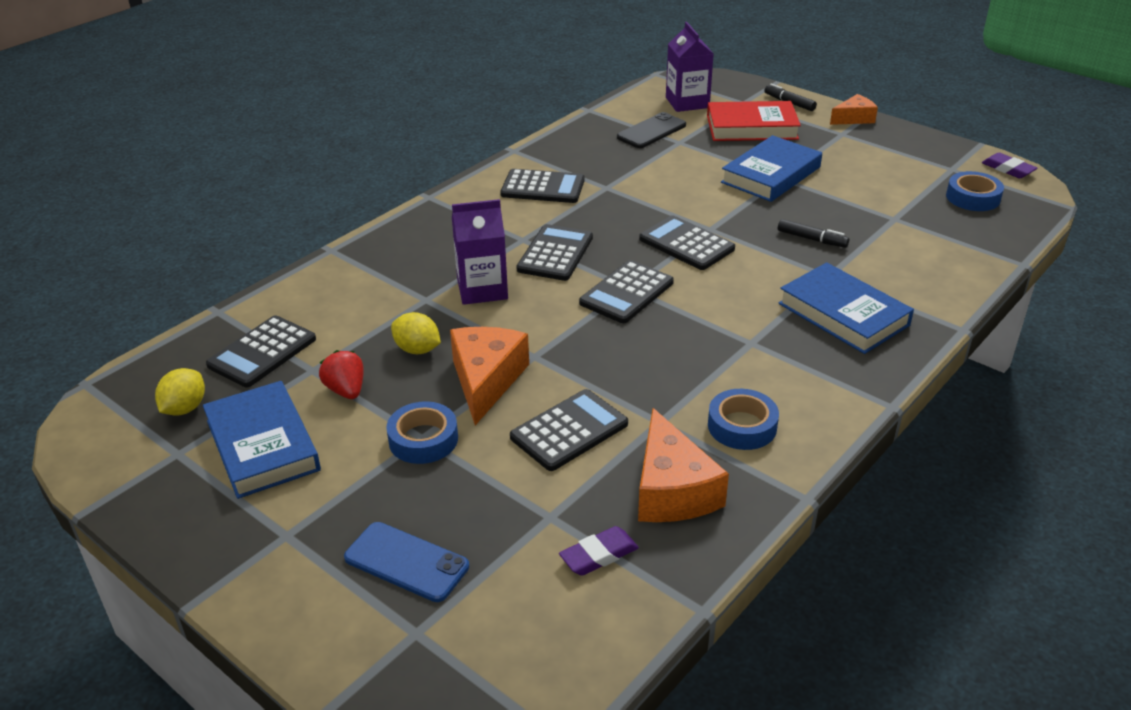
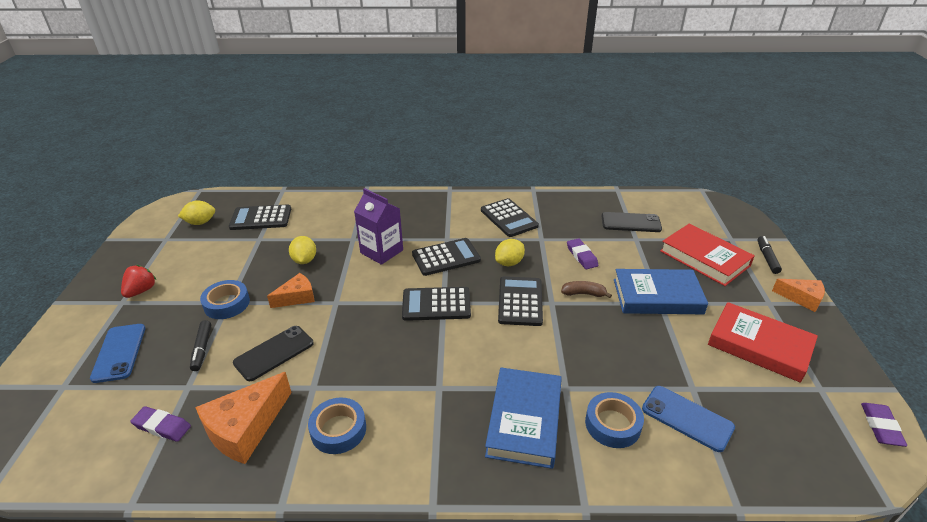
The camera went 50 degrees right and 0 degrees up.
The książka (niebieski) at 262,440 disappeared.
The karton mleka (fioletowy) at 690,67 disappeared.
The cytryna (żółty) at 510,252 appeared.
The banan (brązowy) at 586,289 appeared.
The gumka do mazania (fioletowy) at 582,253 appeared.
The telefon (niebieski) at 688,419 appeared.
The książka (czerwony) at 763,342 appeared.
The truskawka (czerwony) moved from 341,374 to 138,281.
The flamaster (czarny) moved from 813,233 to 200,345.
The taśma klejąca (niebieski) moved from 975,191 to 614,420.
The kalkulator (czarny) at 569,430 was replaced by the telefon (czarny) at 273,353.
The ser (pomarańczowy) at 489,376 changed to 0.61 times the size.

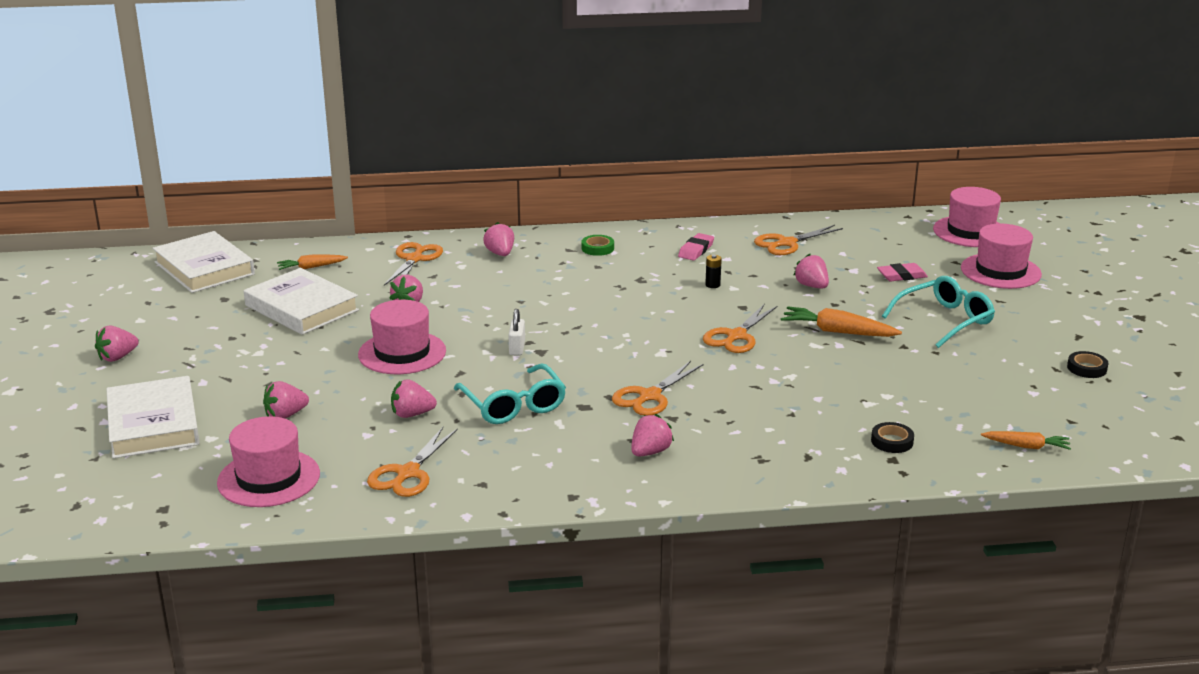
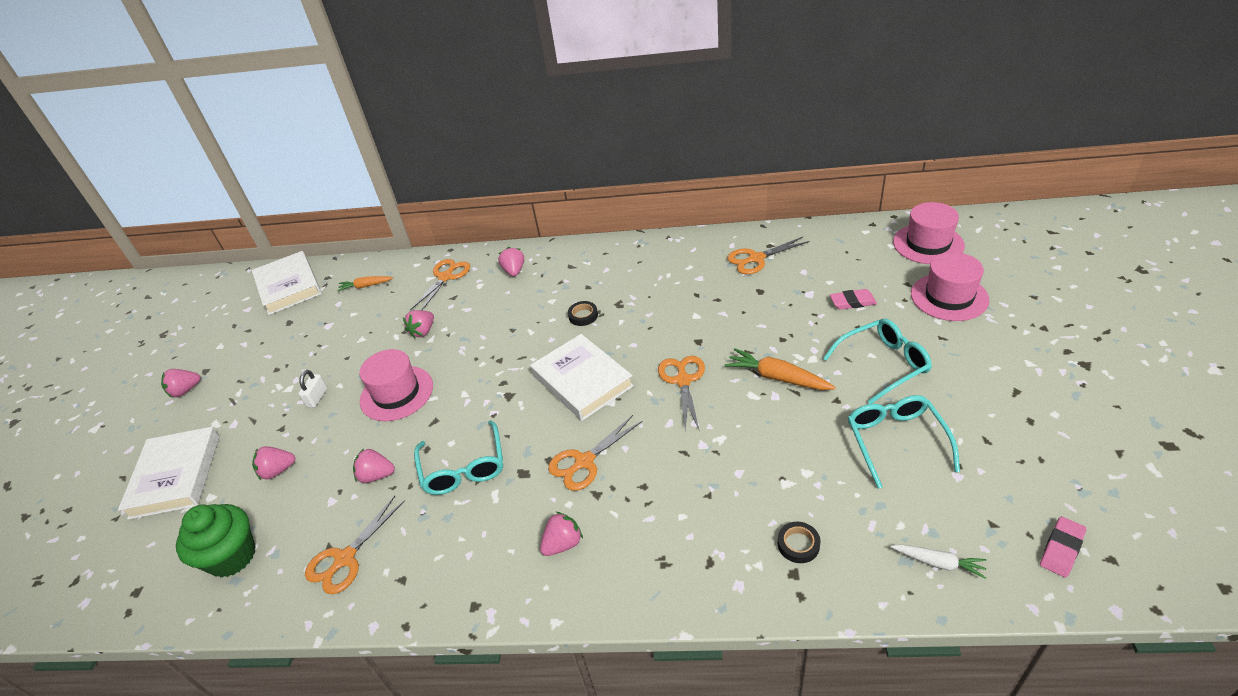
The camera went 15 degrees right and 15 degrees up.
The taśma klejąca (zielony) at 598,245 disappeared.
The bateria (czarny) at 713,271 disappeared.
The truskawka (różowy) at 811,271 disappeared.
The okulary (turkusowy) at 904,442 appeared.
The książka (biały) moved from 301,301 to 582,377.
The kłódka (biały) moved from 516,332 to 312,389.
The gumka do mazania (różowy) moved from 696,247 to 1063,547.
The taśma klejąca (czarny) moved from 1087,364 to 583,313.
The kapelusz (różowy) at 268,461 was replaced by the muffinka (zielony) at 216,541.
The marchewka (pomarańczowy) at 1026,440 became the marchewka (biały) at 938,561.
The nożyczki (pomarańczowy) at 740,328 turned 135 degrees clockwise.

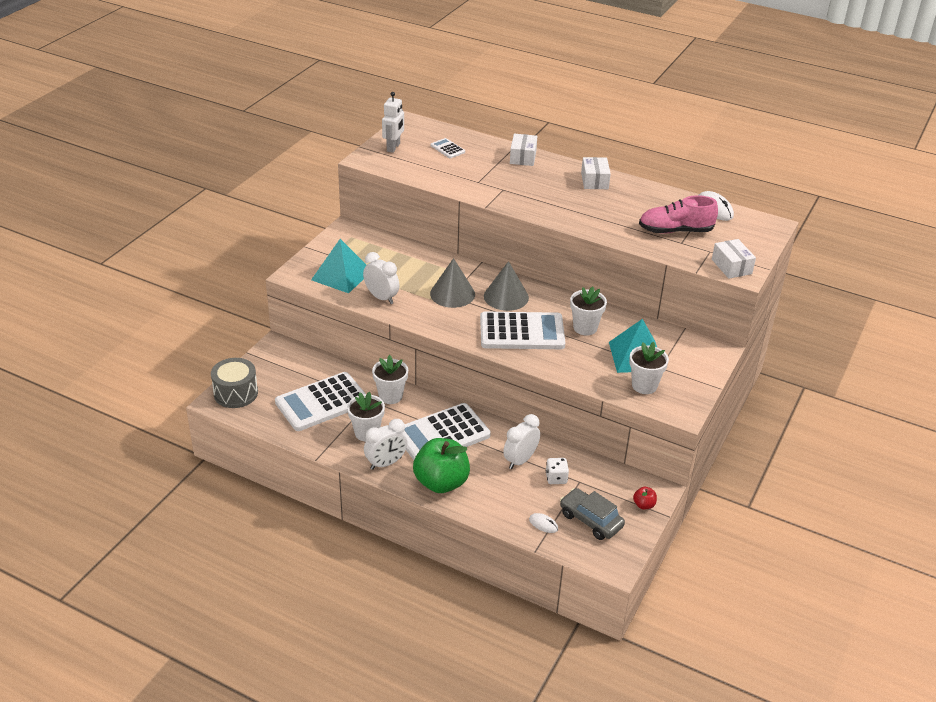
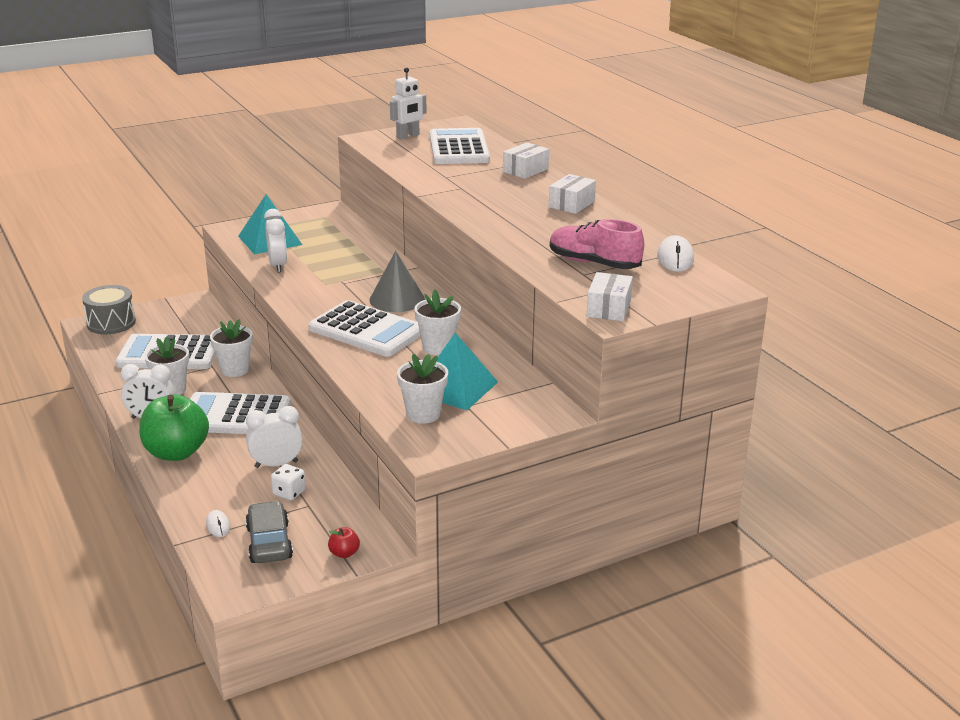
The camera went 35 degrees right and 10 degrees down.
The stożek (szary) at 452,283 disappeared.
The kalkulator (biały) at 448,148 changed to 2.26 times the size.

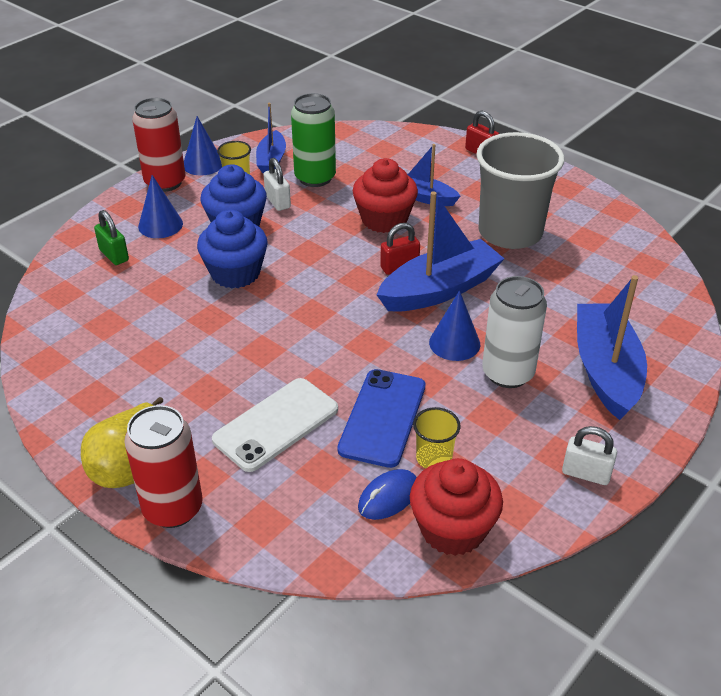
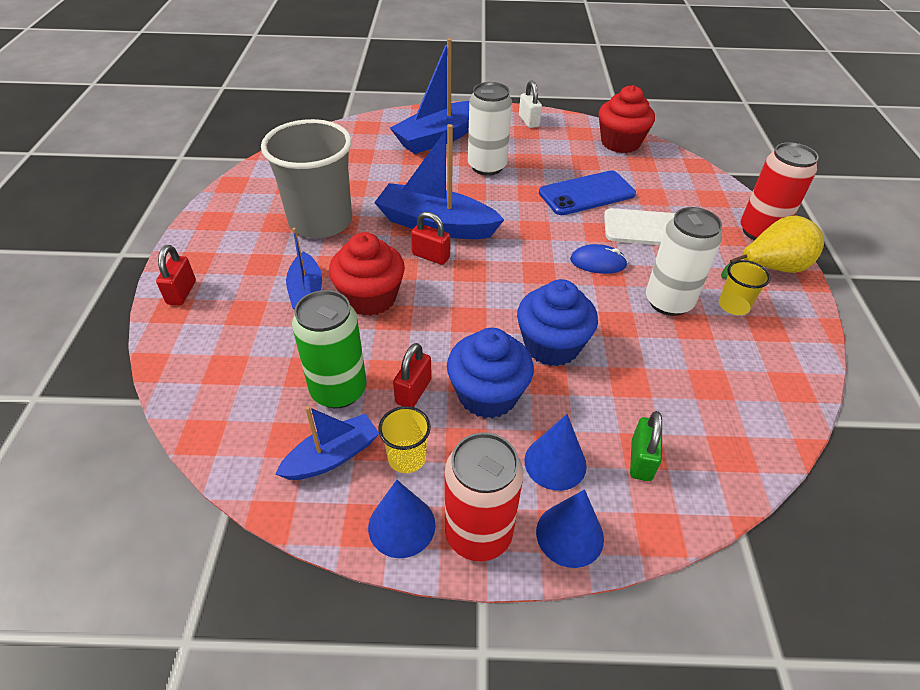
The camera went 130 degrees left and 5 degrees up.
The puszka (biały) at 684,261 appeared.
The myszka (niebieski) moved from 387,494 to 599,259.
The szklanka (żółty) moved from 437,438 to 744,287.
The stożek (niebieski) moved from 454,325 to 570,528.
The kłódka (biały) at 277,184 became the kłódka (czerwony) at 412,375.

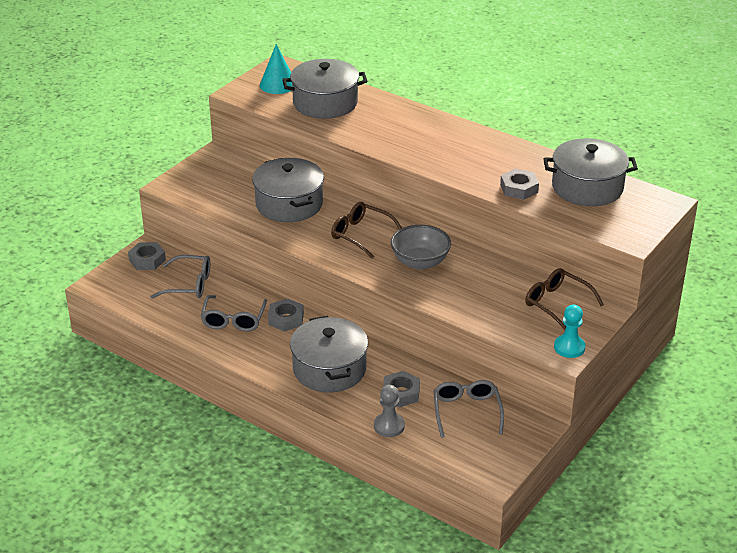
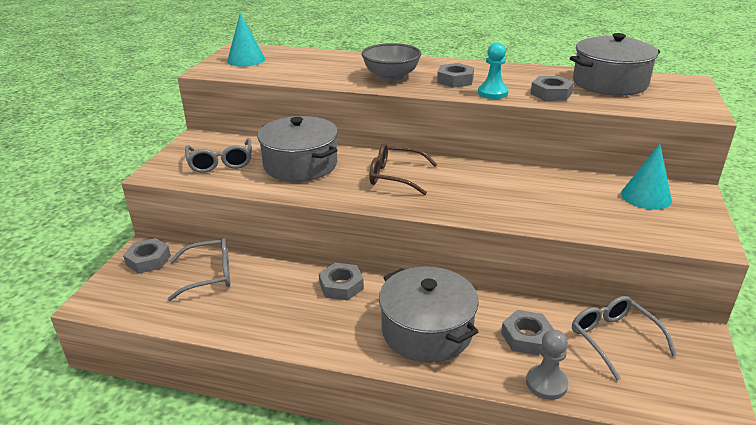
The camera went 20 degrees left and 5 degrees down.
The garnek (szary) at 325,89 disappeared.
The nakrętka (szary) at 455,75 appeared.
The okulary (szary) moved from 234,313 to 218,155.
The miska (szary) moved from 421,247 to 391,62.
The pionek (turkusowy) moved from 569,331 to 493,70.
The okulary (brązowy) at 564,299 was replaced by the stożek (turkusowy) at 646,177.

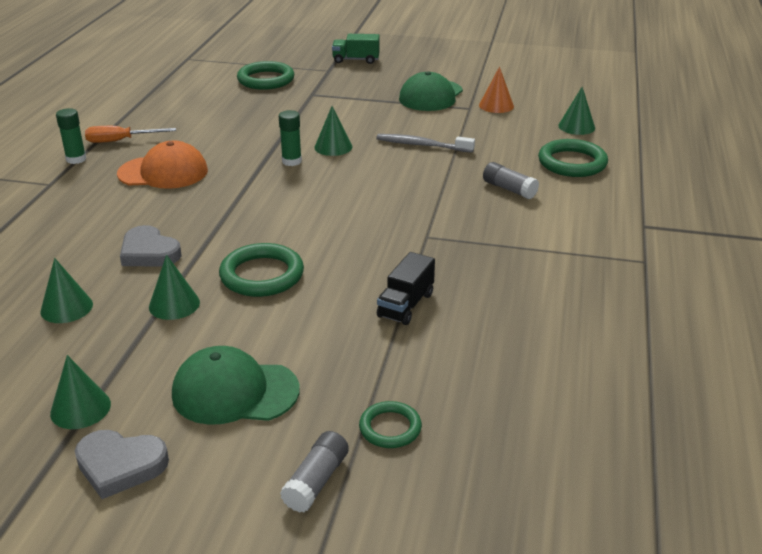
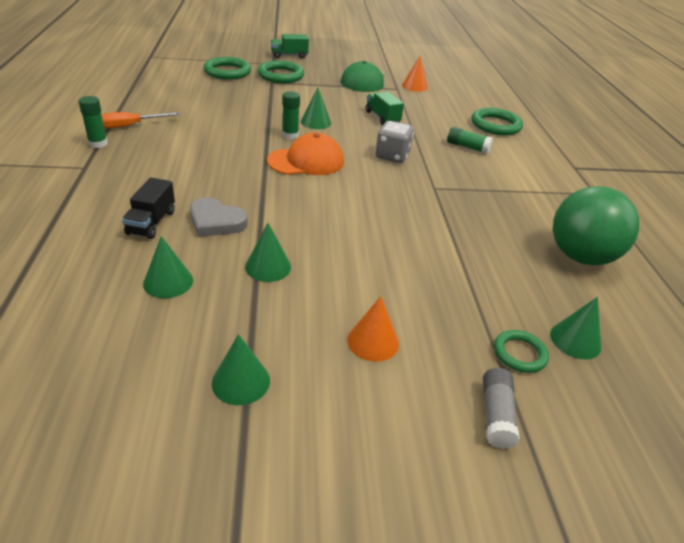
The camera went 20 degrees left and 5 degrees up.
The serce (szary) at 122,464 disappeared.
The kostka do gry (szary) at 394,142 appeared.
The piłka (zielony) at 596,225 appeared.
The czapka (pomarańczowy) moved from 162,164 to 305,154.
The pierścień (zielony) moved from 261,270 to 281,71.
The ciężarówka (czarny) moved from 406,288 to 148,208.
The stożek (zielony) moved from 576,111 to 575,328.
The czapka (zielony) at 236,385 was replaced by the stożek (pomarańczowy) at 373,329.
The szczoteczka do zębów (szary) at 425,143 was replaced by the ciężarówka (zielony) at 385,108.
The klej w sztyfcie (szary) at 511,180 became the klej w sztyfcie (zielony) at 470,140.

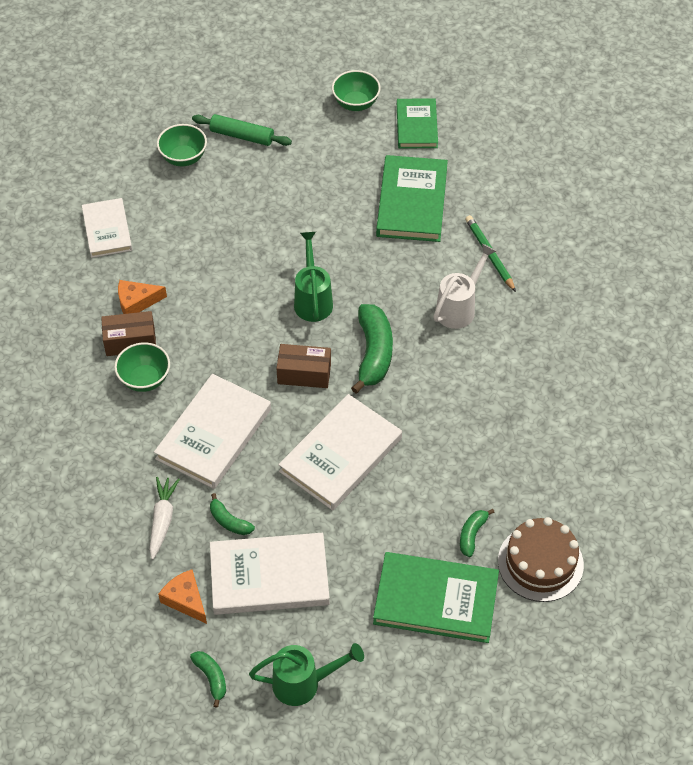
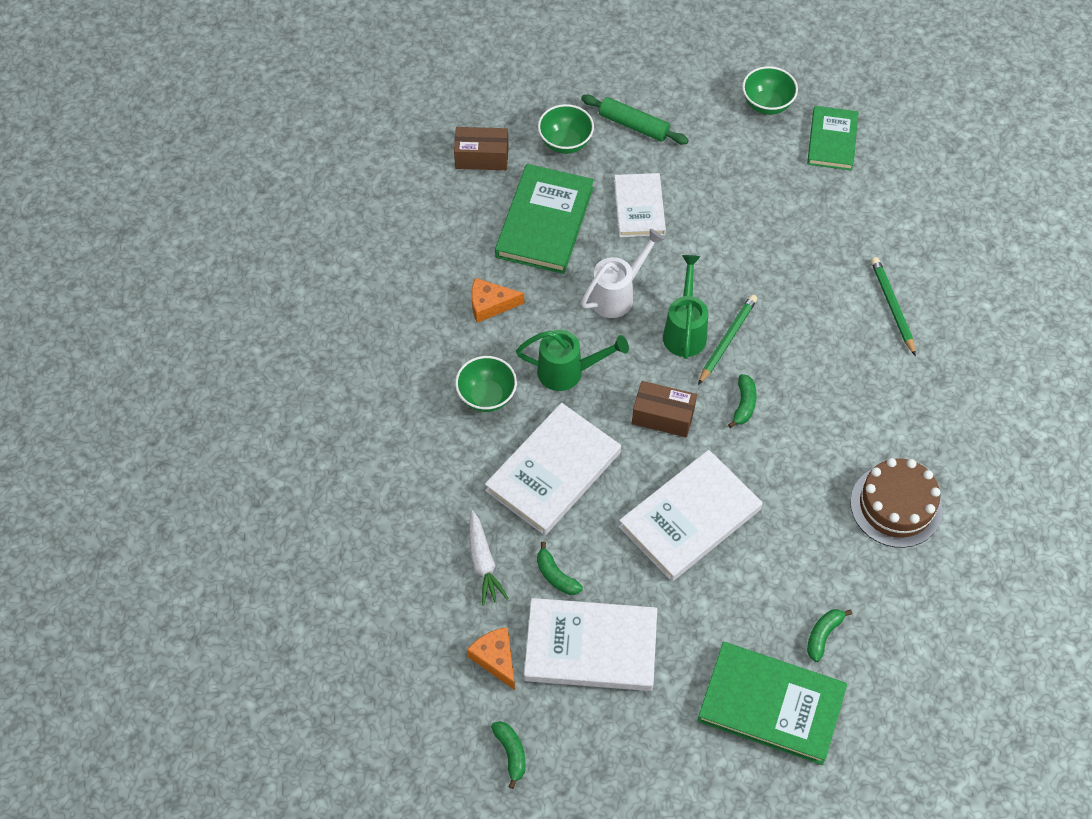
The camera went 10 degrees right and 5 degrees up.
The ołówek (zielony) at 727,339 appeared.
The książka (biały) moved from 107,228 to 640,205.
The pudełko (brązowy) moved from 128,333 to 481,148.
The konewka (zielony) moved from 306,674 to 572,360.
The książka (zielony) moved from 412,198 to 544,219.
The konewka (biały) moved from 465,286 to 623,273.
The tort (brązowy) moved from 541,559 to 896,503.
The marchewka (biały) at 164,518 turned 150 degrees clockwise.
The banan (zielony) at 372,349 changed to 0.52 times the size.

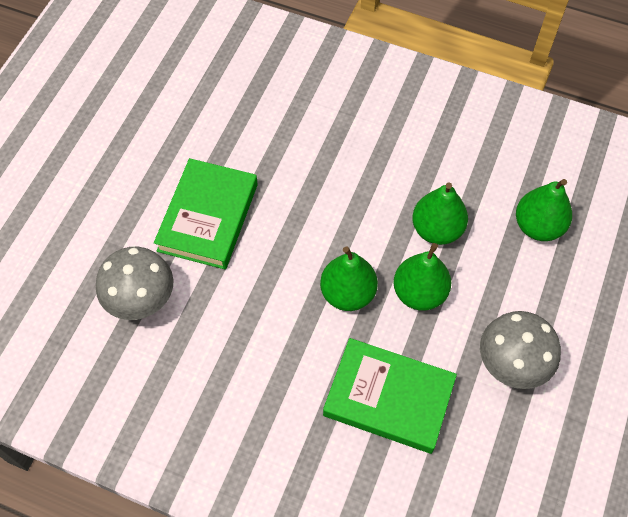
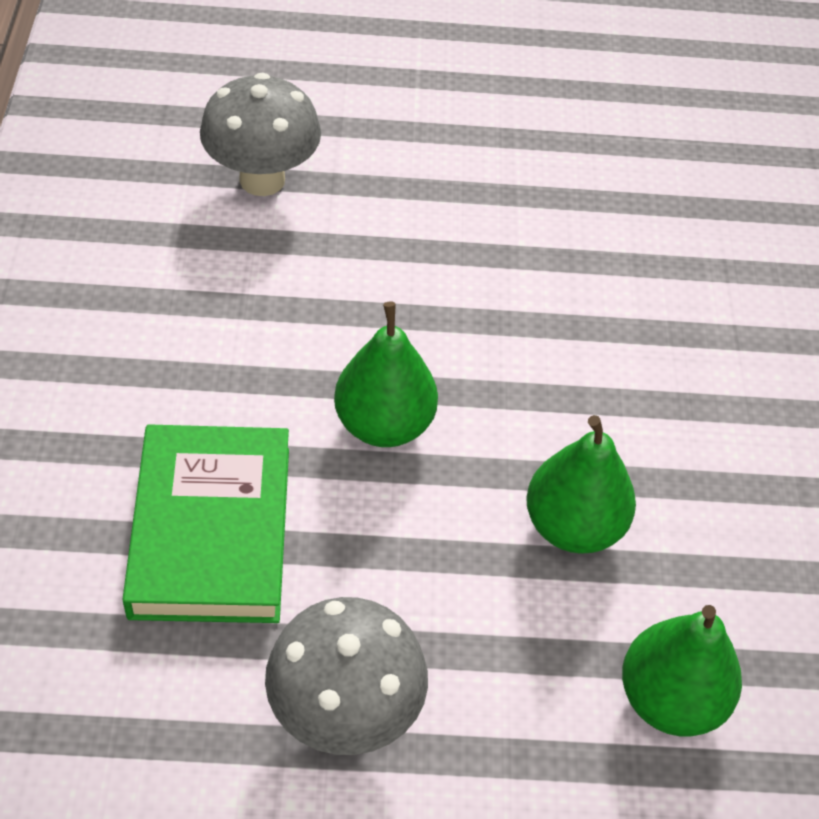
The camera went 65 degrees right and 10 degrees down.
The książka (zielony) at 206,213 disappeared.
The gruszka (zielony) at 422,277 disappeared.

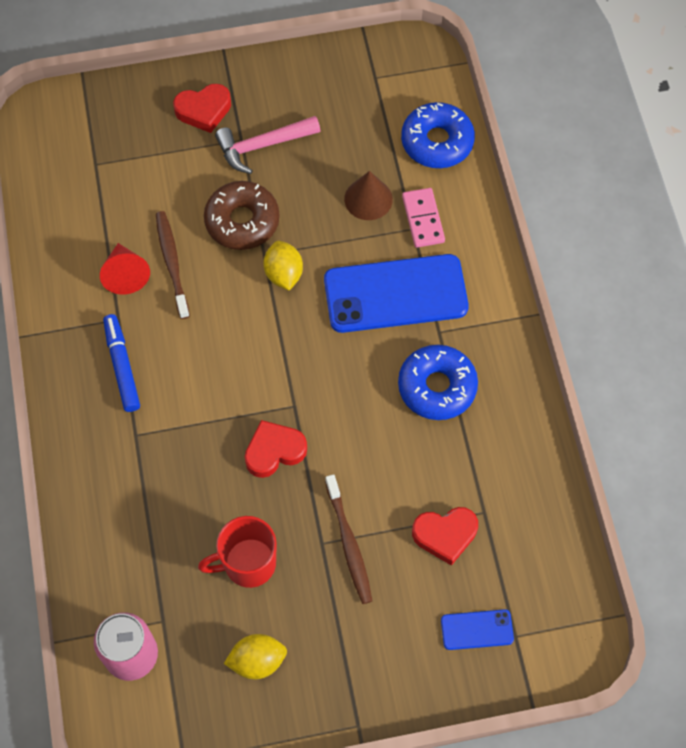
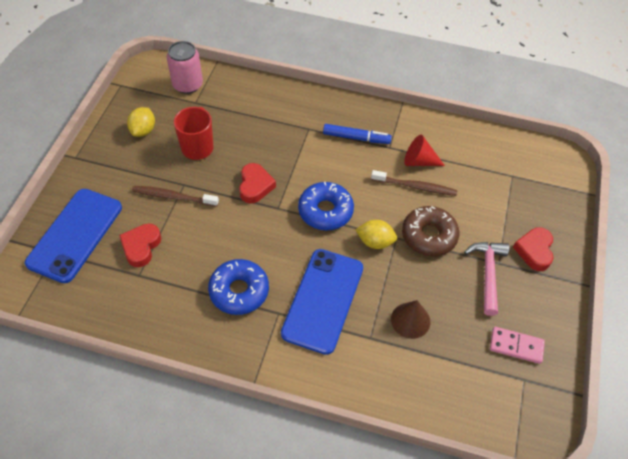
The camera went 115 degrees right and 10 degrees down.
The donut (niebieski) moved from 438,135 to 326,206.
The kostka domina (różowy) moved from 423,218 to 517,345.
The telefon (niebieski) at 477,629 changed to 2.19 times the size.

